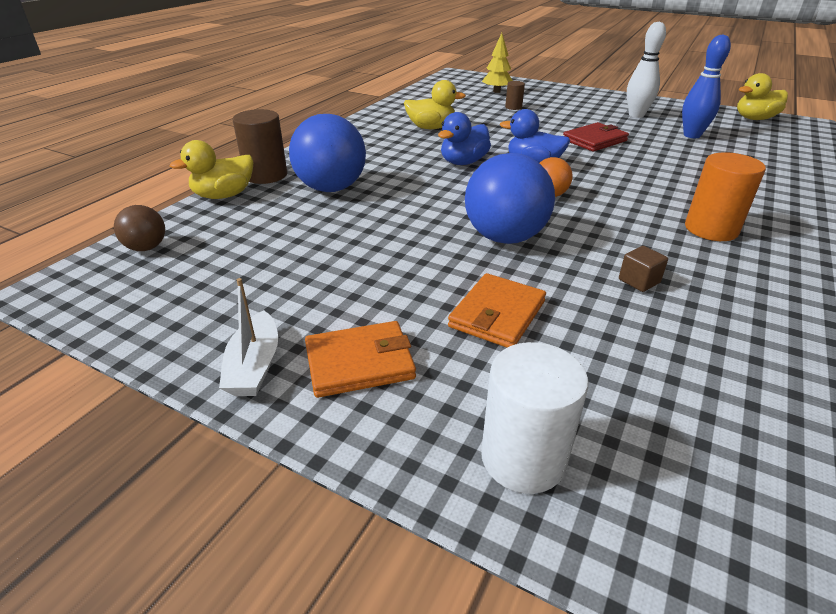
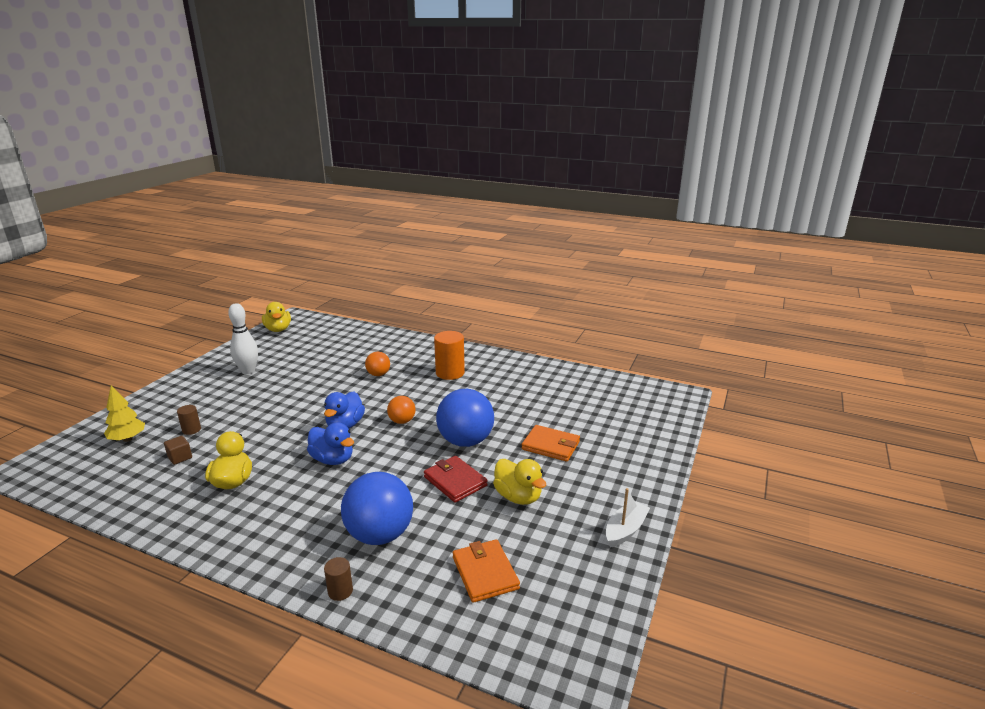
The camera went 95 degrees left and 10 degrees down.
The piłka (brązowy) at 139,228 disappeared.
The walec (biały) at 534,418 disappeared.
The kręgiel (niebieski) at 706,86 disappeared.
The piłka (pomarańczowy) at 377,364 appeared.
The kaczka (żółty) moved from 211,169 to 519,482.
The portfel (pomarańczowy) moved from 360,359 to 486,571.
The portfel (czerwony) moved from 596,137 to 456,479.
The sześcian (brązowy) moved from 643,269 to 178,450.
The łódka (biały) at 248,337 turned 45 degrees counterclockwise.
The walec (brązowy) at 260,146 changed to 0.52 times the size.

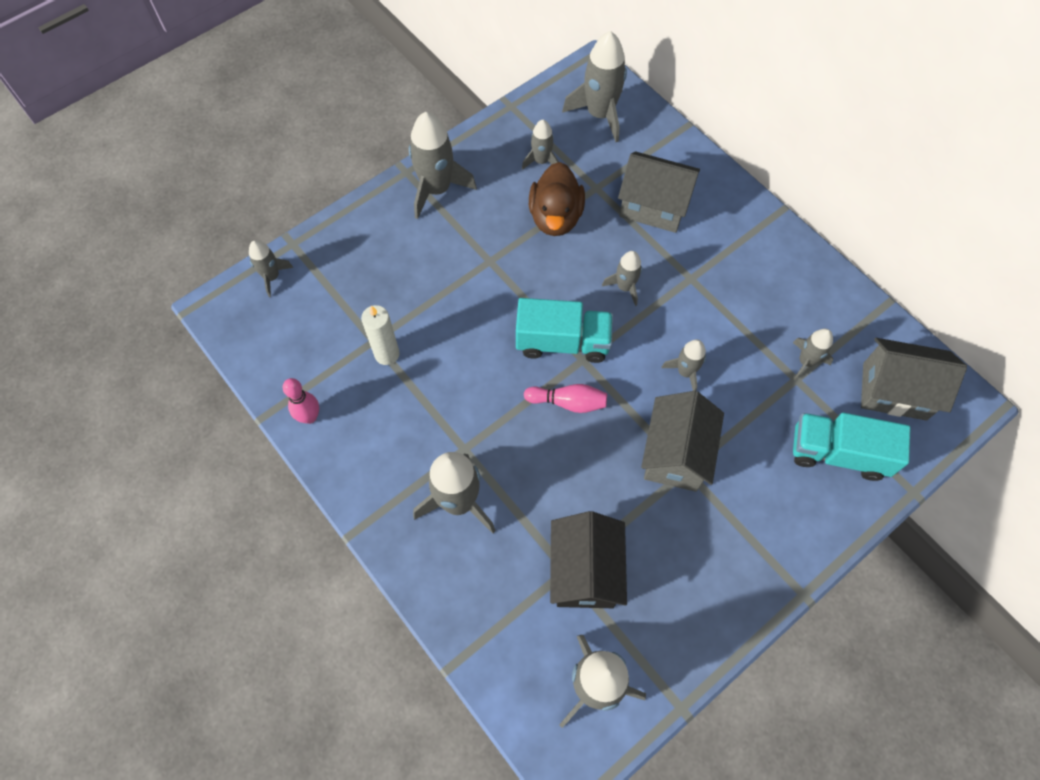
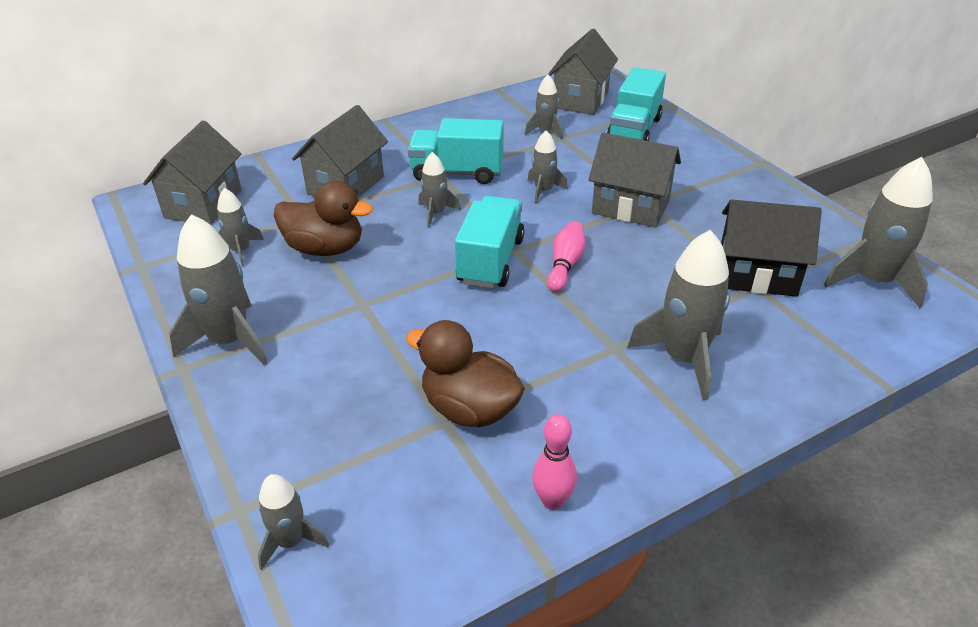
The camera went 80 degrees left and 25 degrees down.
The ciężarówka (turkusowy) at 455,151 appeared.
The świeca (biały) at 380,335 was replaced by the kaczka (brązowy) at 465,373.
The rakieta (szary) at 594,86 was replaced by the domek (szary) at 192,172.

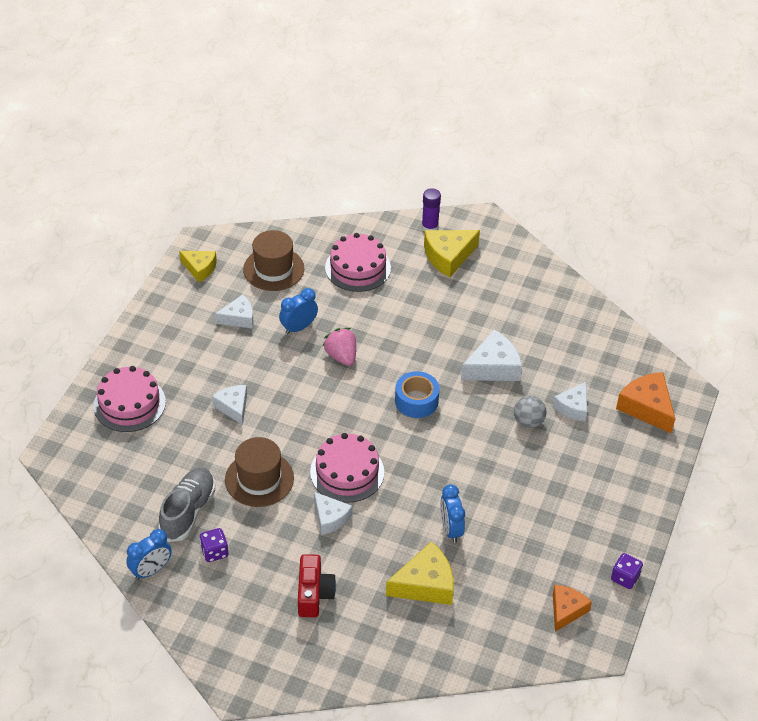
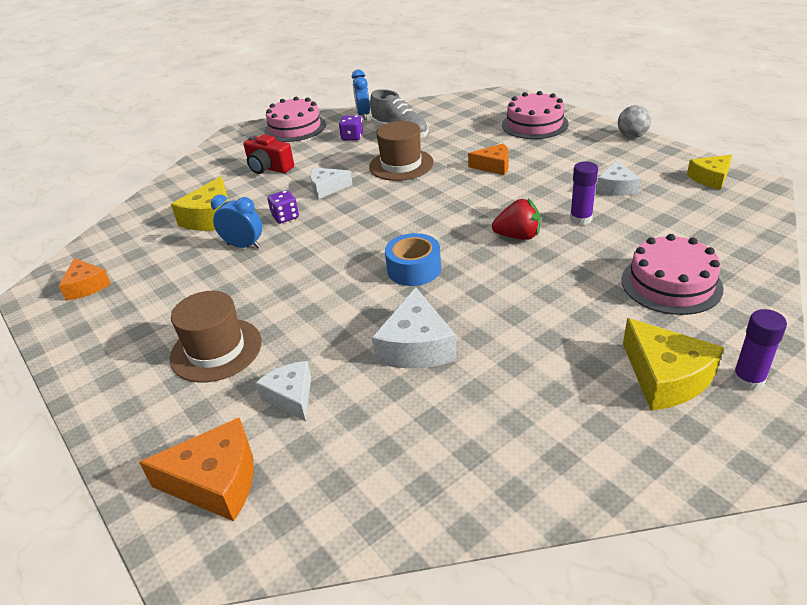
The camera went 125 degrees right and 10 degrees down.
The kapelusz (brązowy) moved from 273,260 to 216,337.
The tort (różowy) moved from 347,468 to 295,119.
The piłka (szary) moved from 530,412 to 634,121.
The kostka do gry (fioletowy) moved from 627,571 to 283,207.
The budzik (niebieski) at 298,311 was replaced by the klej w sztyfcie (fioletowy) at 584,193.
The ser (biały) at 229,405 became the ser (pomarańczowy) at 488,159.
The truskawka (różowy) at 339,347 became the truskawka (czerwony) at 516,219.
The ser (żółty) at 452,253 turned 150 degrees clockwise.

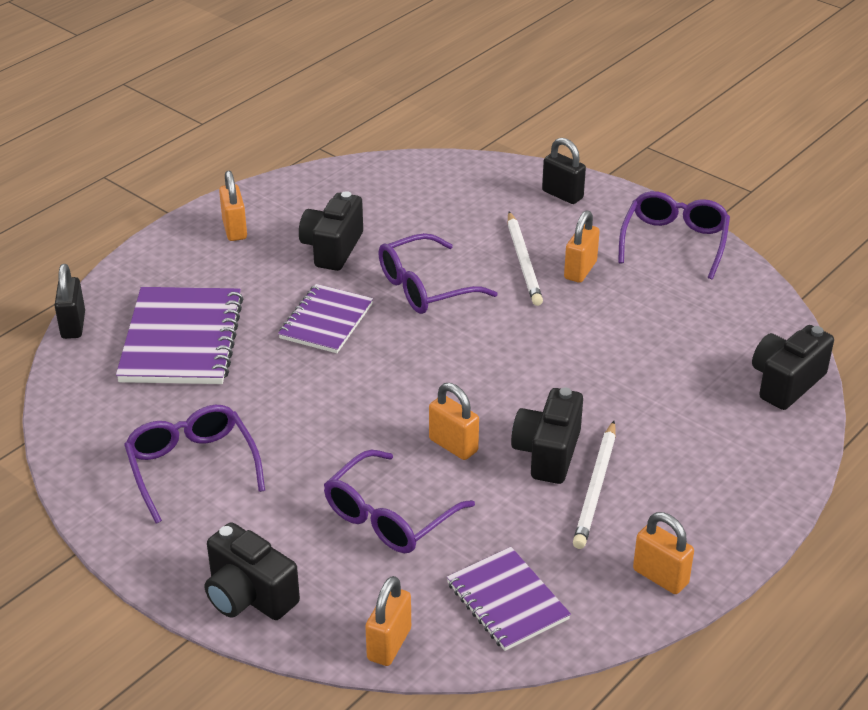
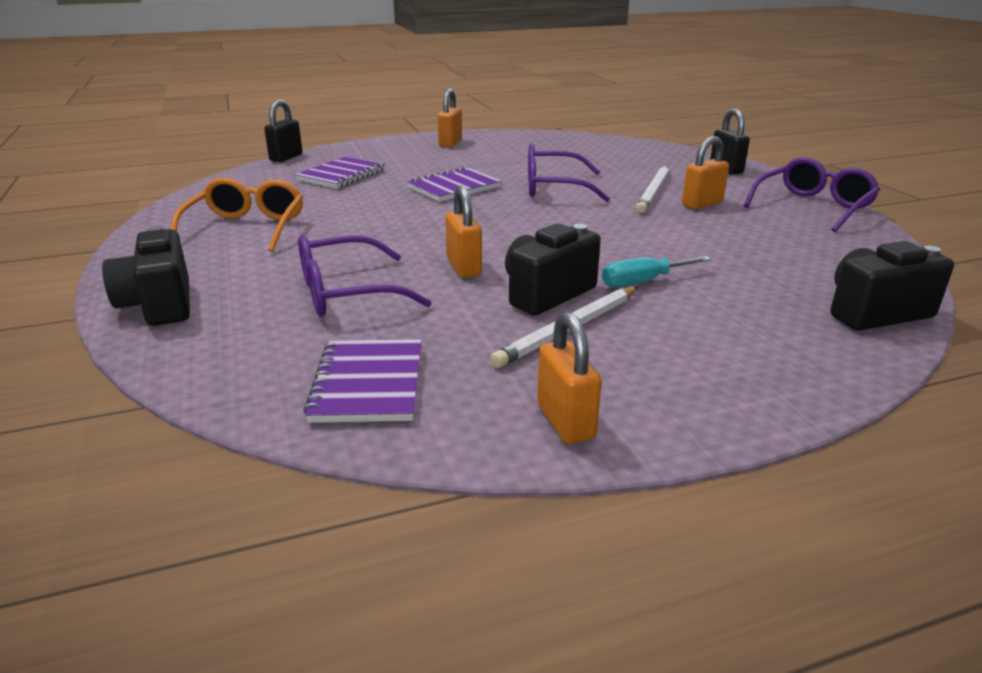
The camera went 30 degrees right and 10 degrees down.
The aparat fotograficzny (czarny) at 331,231 disappeared.
The kłódka (pomarańczowy) at 388,621 disappeared.
The śrubokręt (turkusowy) at 656,271 appeared.
The okulary (fioletowy) at 194,464 became the okulary (pomarańczowy) at 237,215.
The zeszyt (fioletowy) at 179,335 changed to 0.63 times the size.

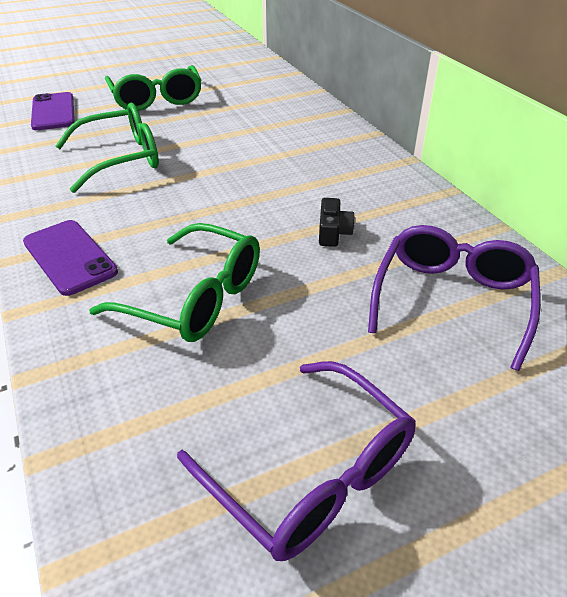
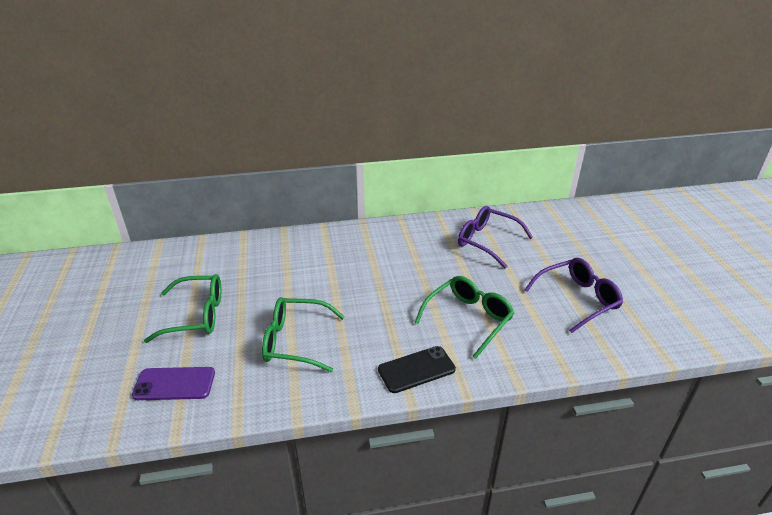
The camera went 75 degrees left and 5 degrees down.
The aparat fotograficzny (czarny) at 337,222 disappeared.
The telefon (fioletowy) at 70,258 became the telefon (czarny) at 417,369.
The okulary (zielony) at 107,148 turned 75 degrees counterclockwise.

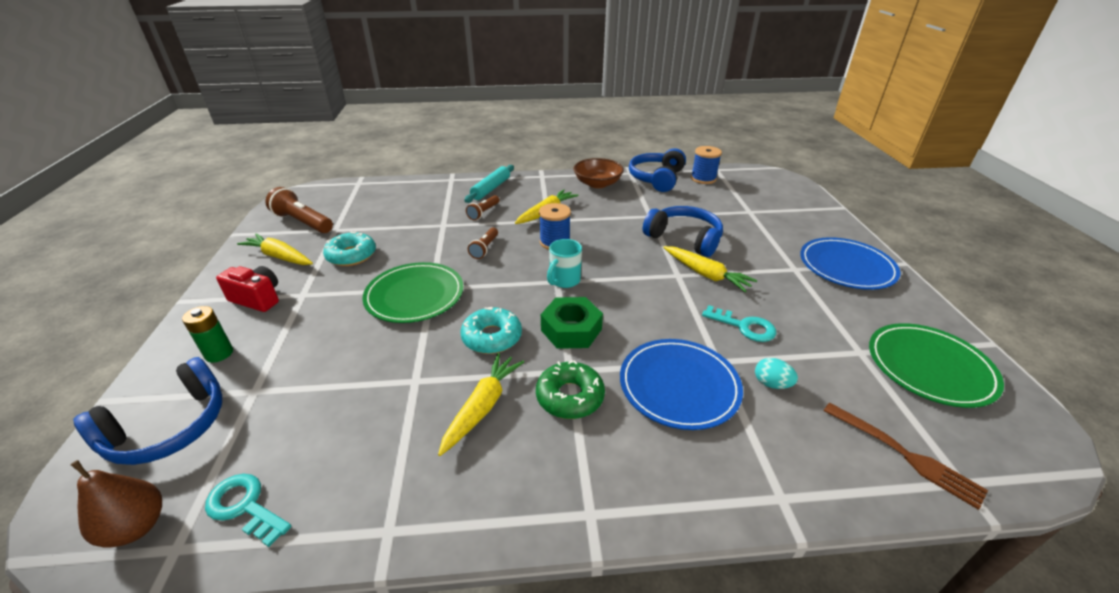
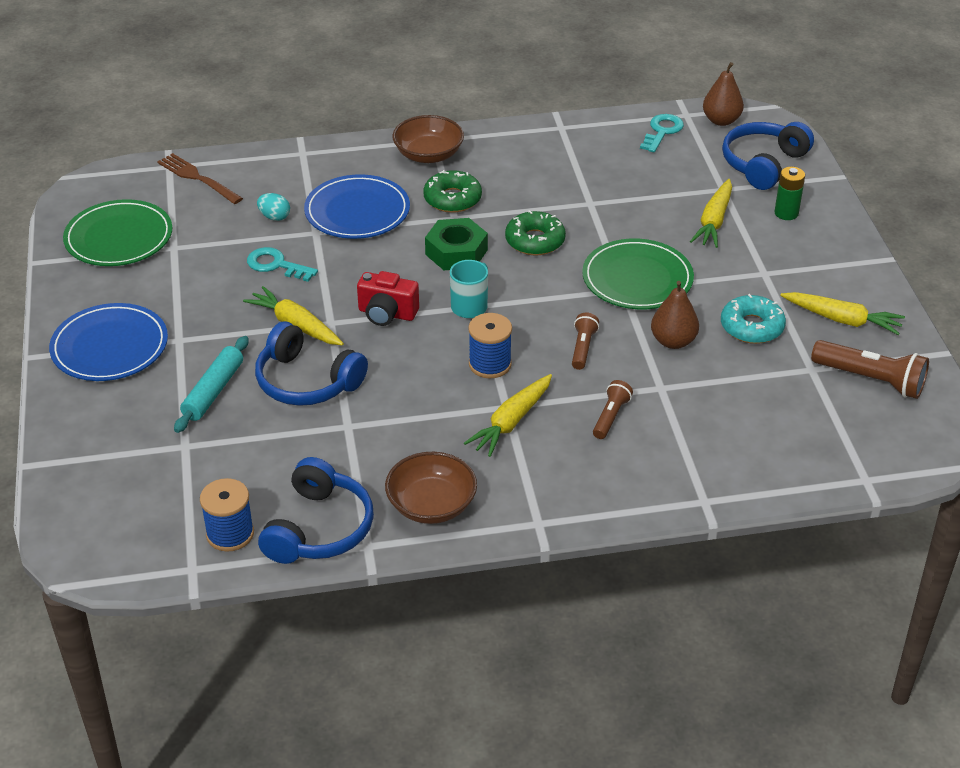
The camera went 175 degrees right and 5 degrees up.
The miska (brązowy) at 428,139 appeared.
The gruszka (brązowy) at 675,315 appeared.
The aparat fotograficzny (czerwony) moved from 247,289 to 388,298.
The marchewka (żółty) moved from 481,404 to 711,213.
The wałek do ciasta (turkusowy) moved from 489,184 to 211,384.
The donut (turkusowy) at 491,330 became the donut (zielony) at 535,232.
The klucz (turkusowy) at 248,510 turned 90 degrees counterclockwise.

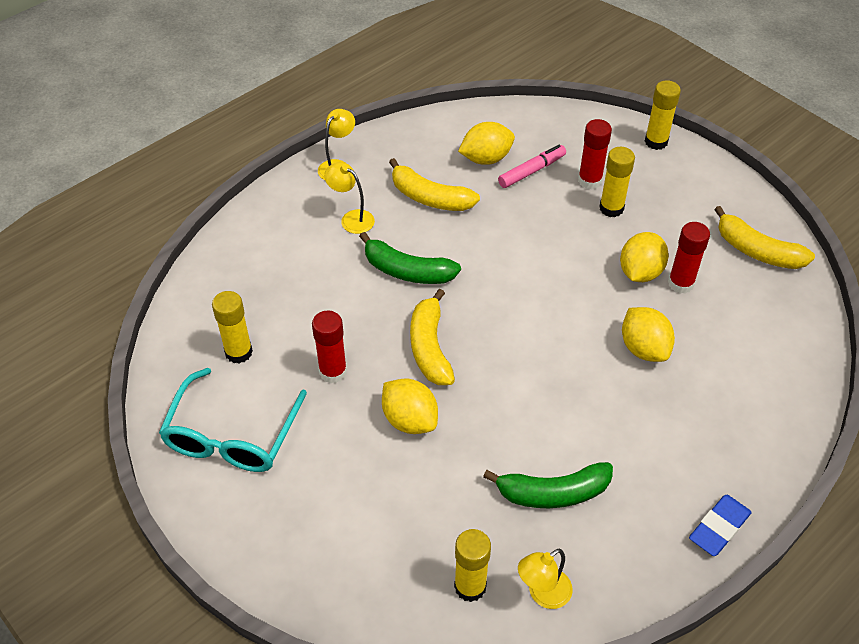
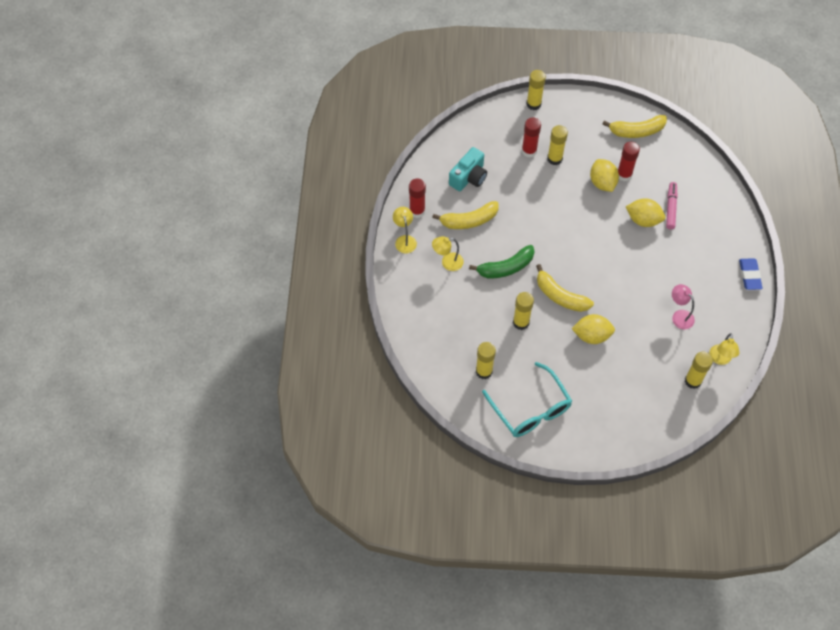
The camera went 45 degrees left and 10 degrees up.
The klej w sztyfcie (żółty) at 523,311 appeared.
The klej w sztyfcie (czerwony) moved from 329,347 to 417,198.
The flamaster (różowy) moved from 532,166 to 672,205.
The cytryna (żółty) at 486,143 was replaced by the aparat fotograficzny (turkusowy) at 468,169.
The banan (zielony) at 548,485 was replaced by the lampka (różowy) at 683,306.

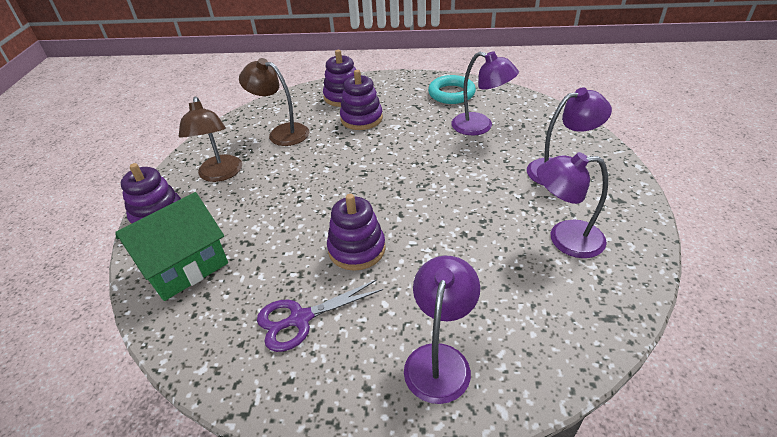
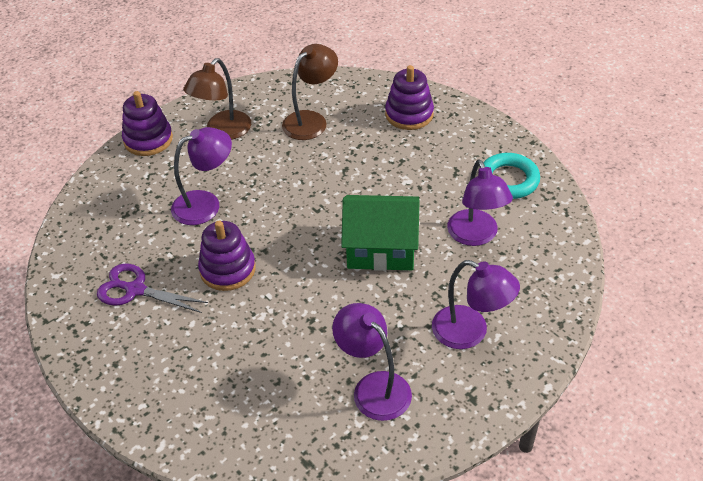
The camera went 45 degrees right and 5 degrees up.
The zabawka nakładanka (fioletowy) at 361,100 disappeared.
The domek (zielony) moved from 171,246 to 380,233.
The lampka (fioletowy) moved from 442,330 to 201,176.
The lampka (brązowy) at 274,102 turned 60 degrees clockwise.

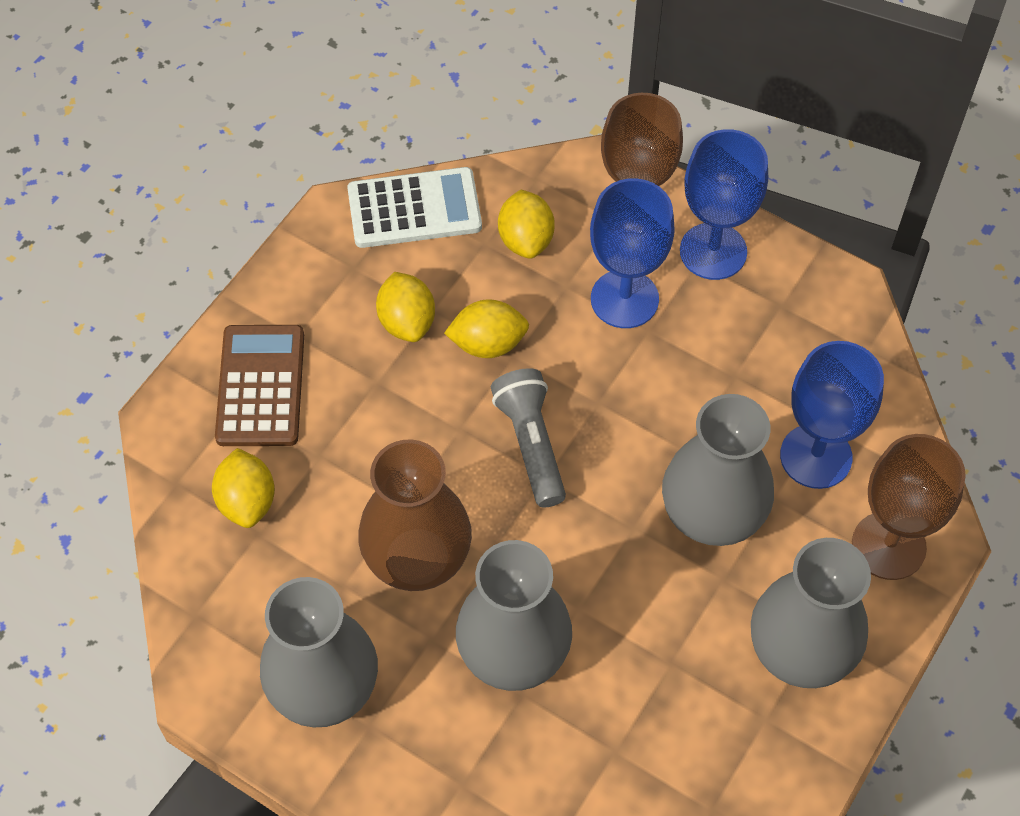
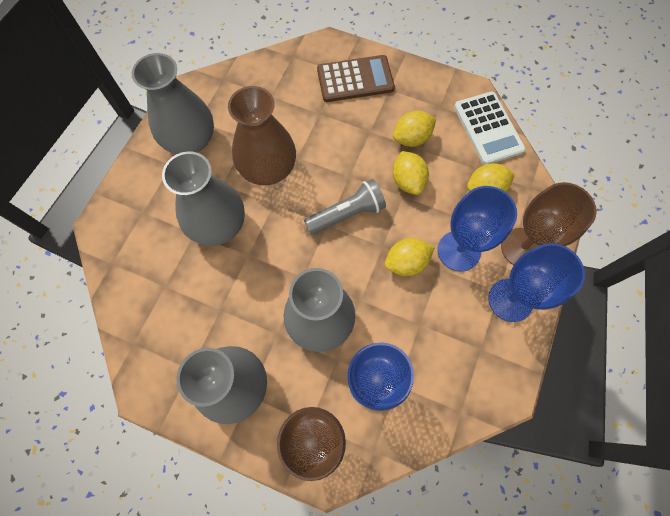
The camera went 80 degrees right and 10 degrees up.
The cytryna (żółty) moved from 243,488 to 410,257.

